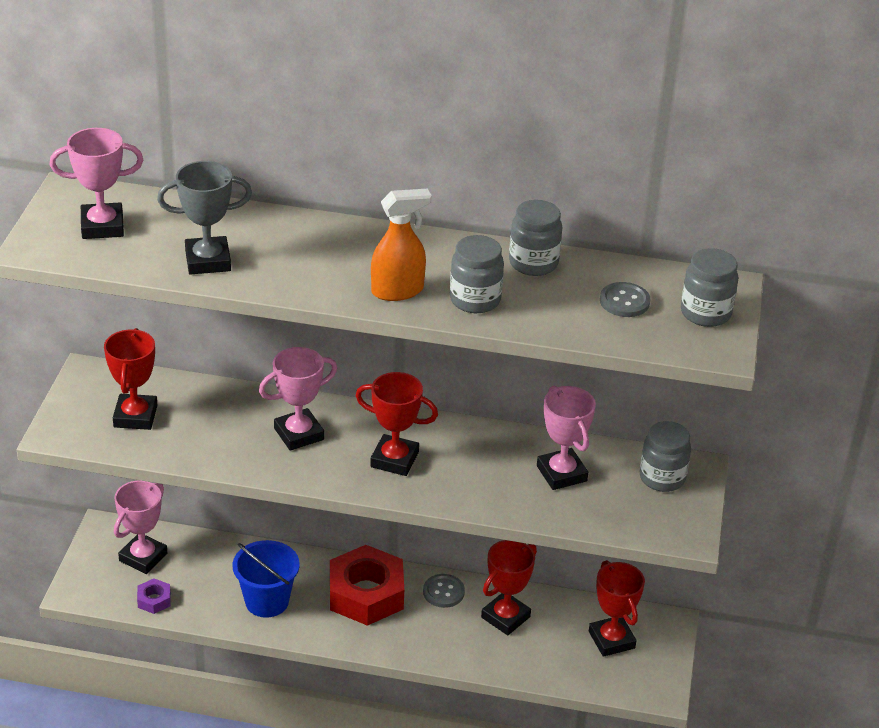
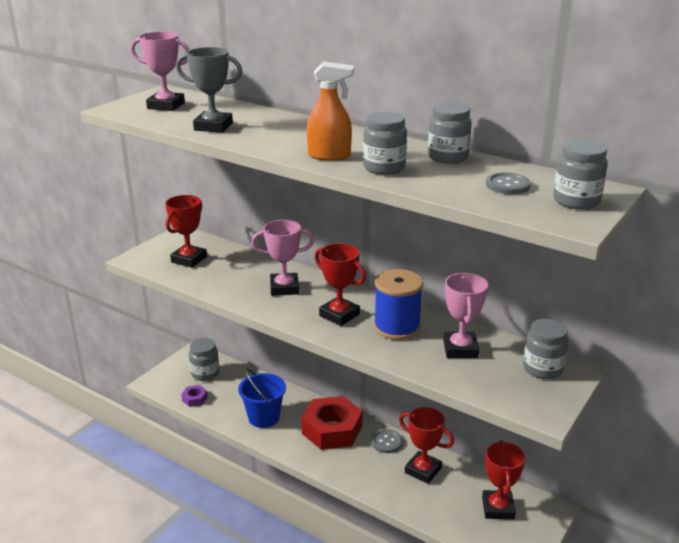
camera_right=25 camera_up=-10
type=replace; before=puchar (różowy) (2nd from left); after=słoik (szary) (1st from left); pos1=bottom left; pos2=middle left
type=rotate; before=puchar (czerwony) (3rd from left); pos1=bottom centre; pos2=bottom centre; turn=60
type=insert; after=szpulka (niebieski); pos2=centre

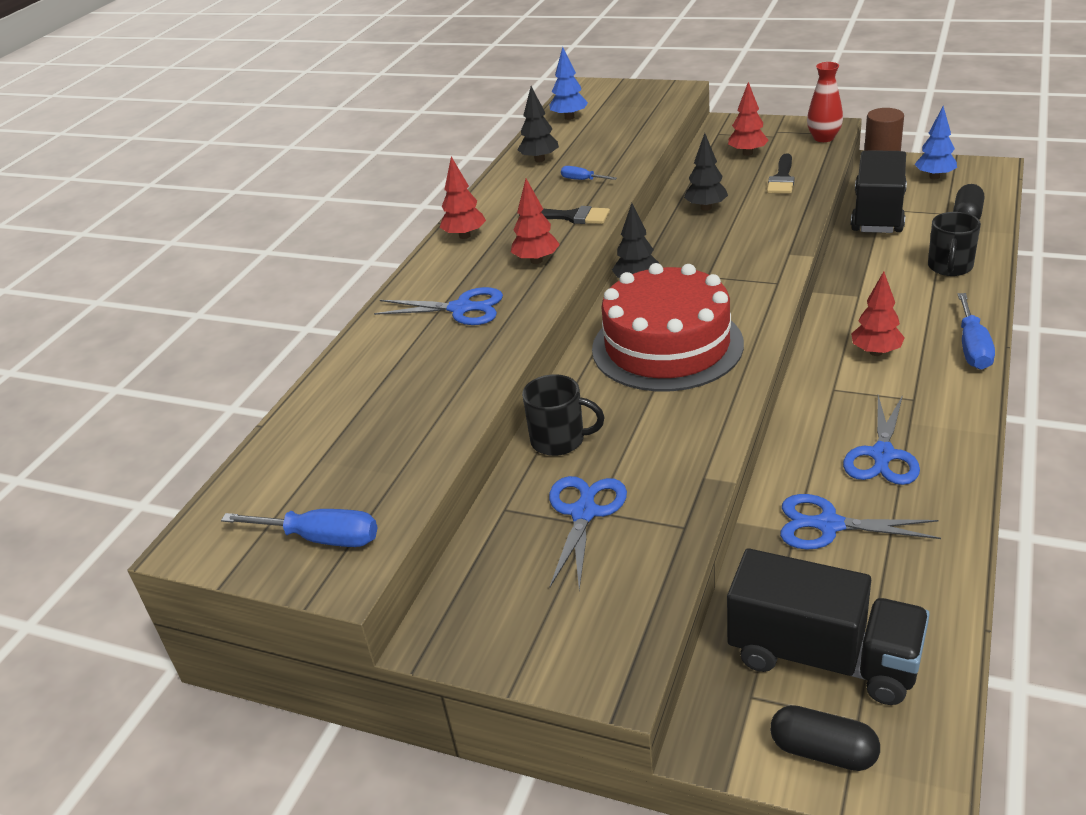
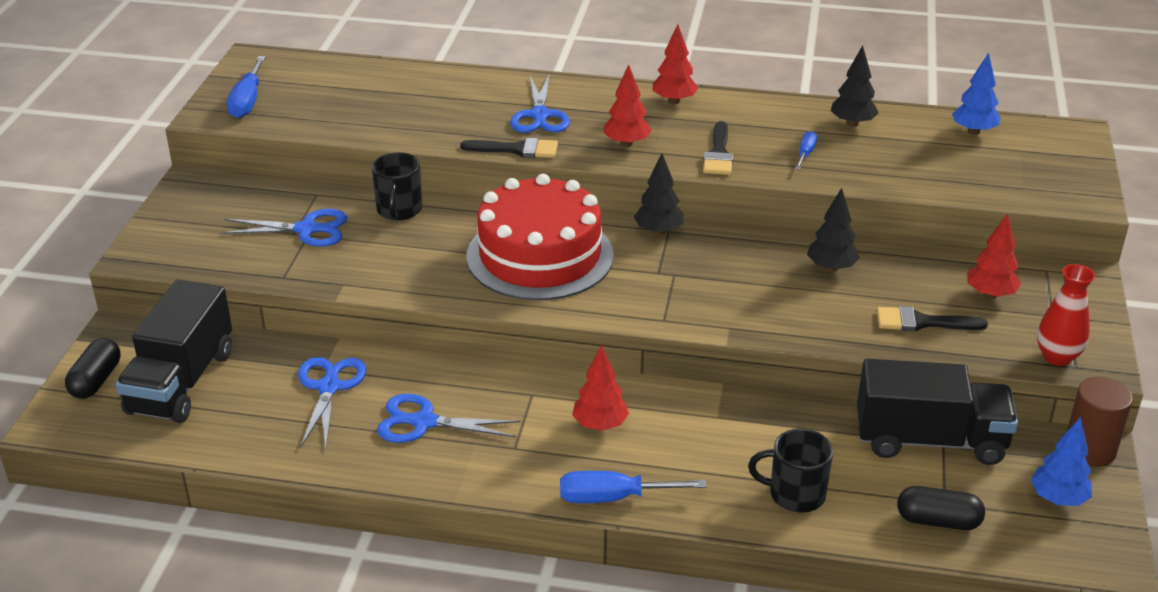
camera_right=75 camera_up=0
type=insert; after=pędzel (czarny) (1st from left); pos2=top centre

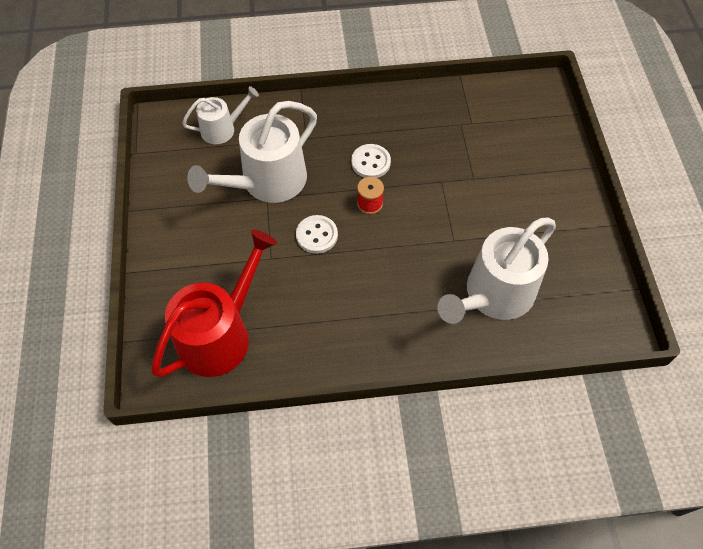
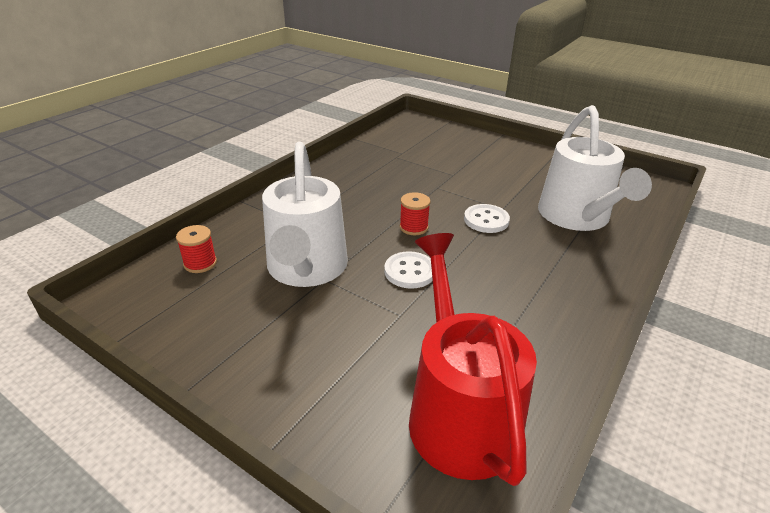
camera_right=-50 camera_up=-25
type=replace; before=konewka (biały) (1st from left); after=szpulka (czerwony) (1st from left); pos1=top left; pos2=middle left
type=move; before=guzik (biały) (2nd from left); pos1=top centre; pos2=centre

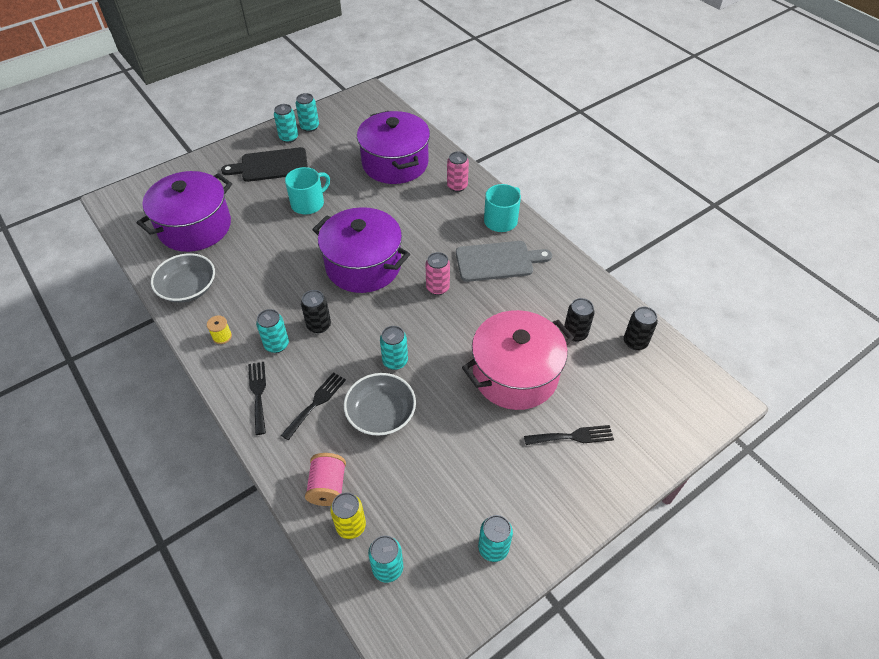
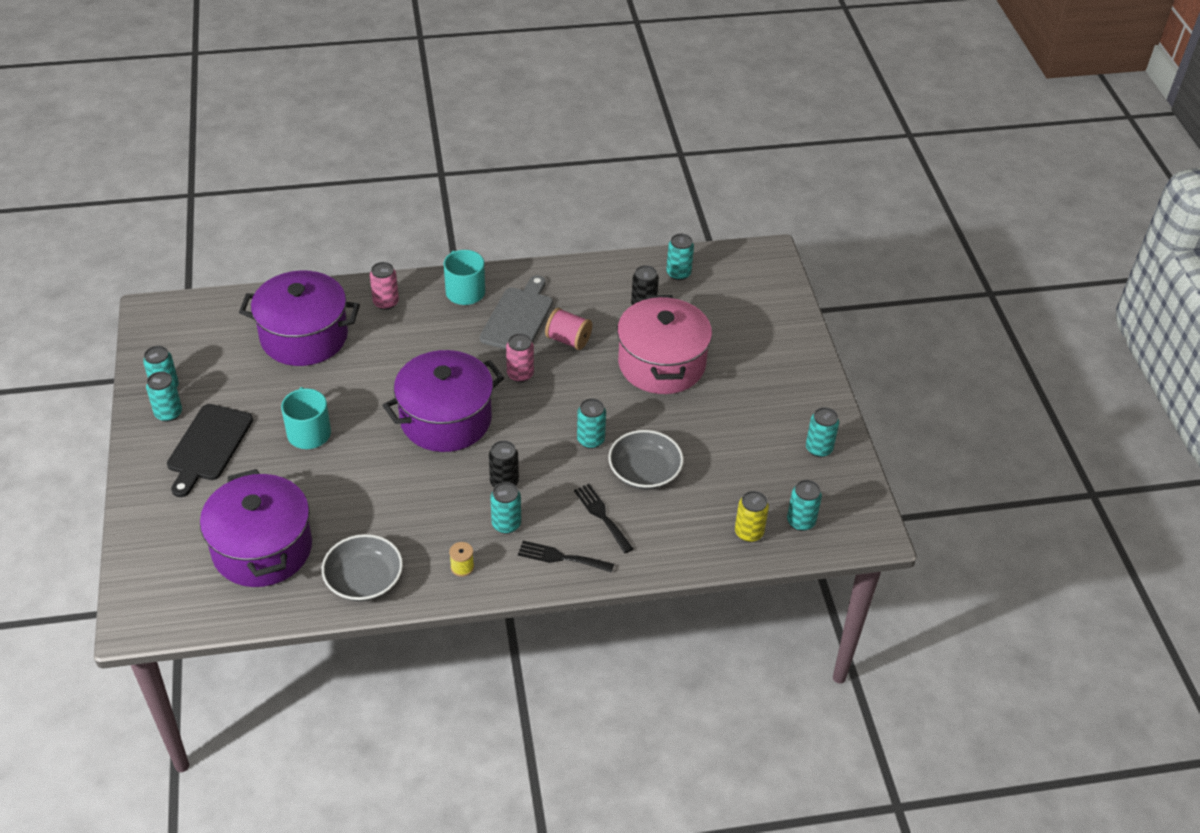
camera_right=-65 camera_up=-5
type=recolor; before=puszka (czarny) (3rd from left); after=puszka (turkusowy) (5th from left); pos1=middle right; pos2=top centre
type=delete; before=widelec (czarny) (3rd from left); pos1=centre
type=move; before=szpulka (różowy); pos1=bottom centre; pos2=centre

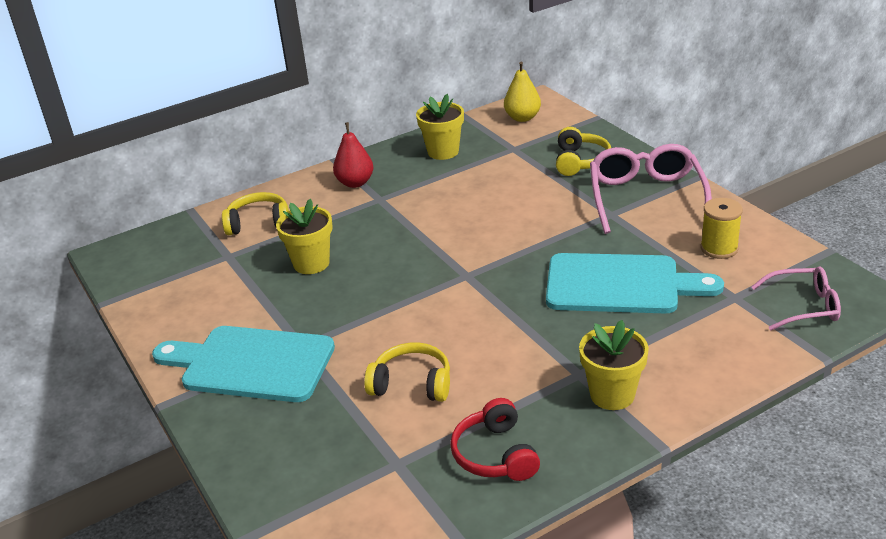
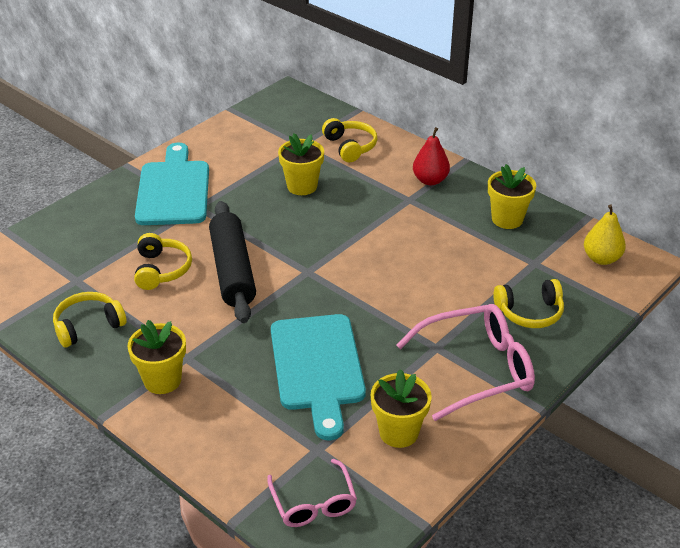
camera_right=70 camera_up=5
type=replace; before=szpulka (żółty); after=doniczka (żółty) (3rd from left); pos1=middle right; pos2=bottom centre
type=recolor; before=słuchawki (czerwony); after=słuchawki (żółty) (1st from left); pos1=bottom centre; pos2=middle left
type=insert; after=wałek do ciasta (czarny); pos2=centre

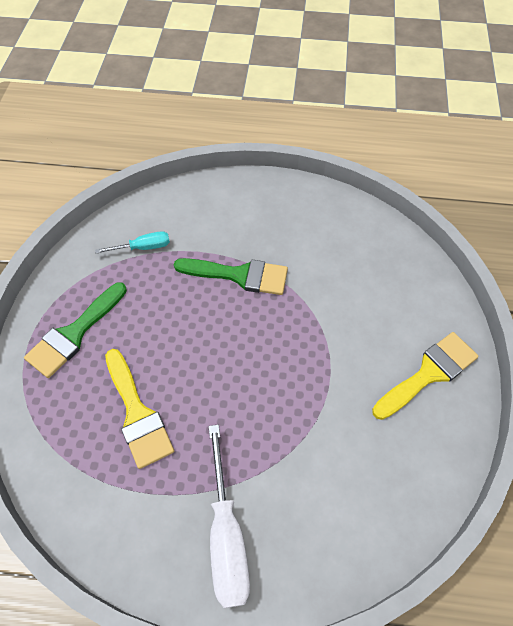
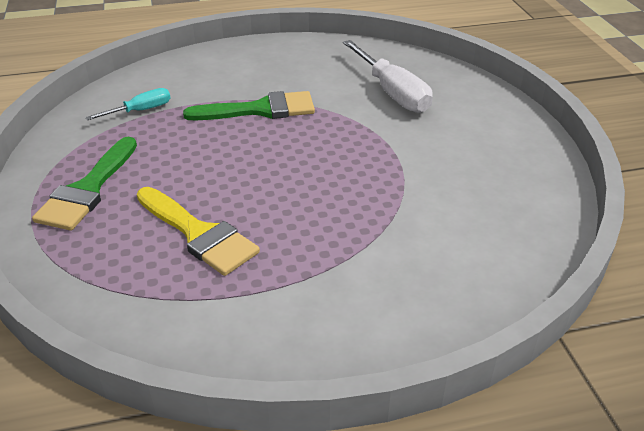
camera_right=-20 camera_up=-20
type=delete; before=pędzel (żółty) (2nd from left); pos1=middle right
type=move; before=śrubokręt (biały); pos1=bottom centre; pos2=top centre

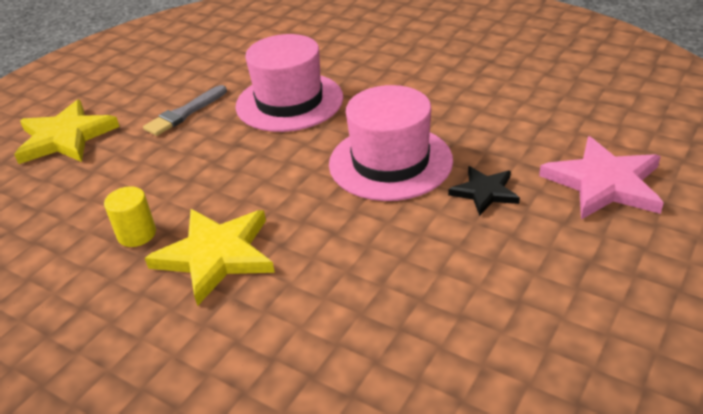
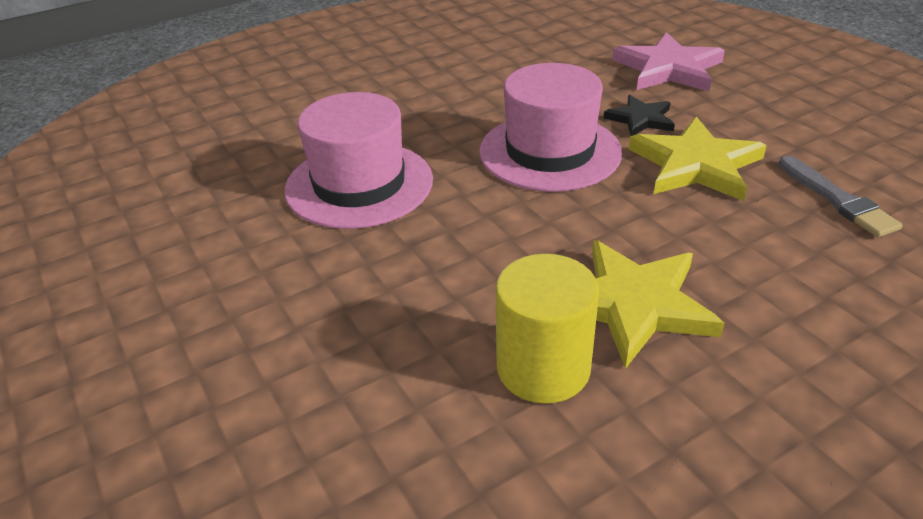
camera_right=-65 camera_up=0
type=move; before=pędzel (szary); pos1=top left; pos2=middle right
type=move; before=gwiazda (żółty) (1st from left in the first image); after=gwiazda (żółty) (2nd from left); pos1=top left; pos2=top right
type=resize; before=walec (żółty); pos1=middle left; pos2=centre; scale=1.62

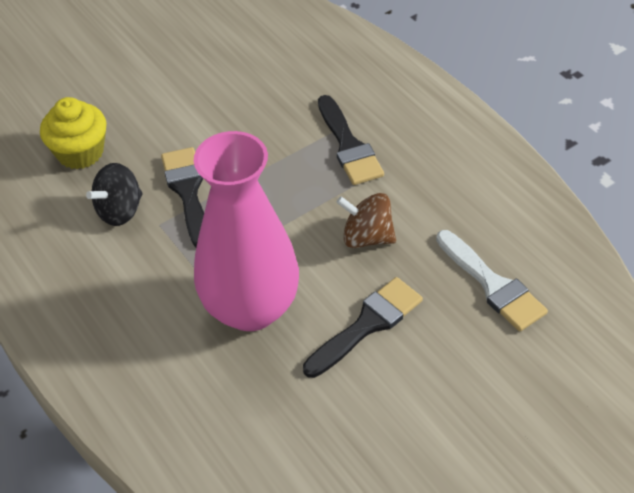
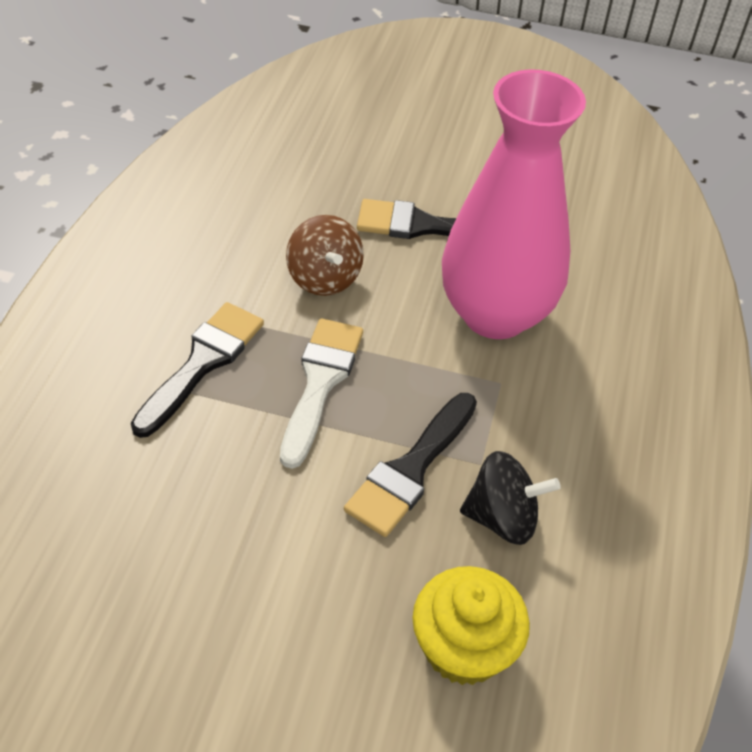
camera_right=-135 camera_up=0
type=move; before=pędzel (biały); pos1=middle right; pos2=centre

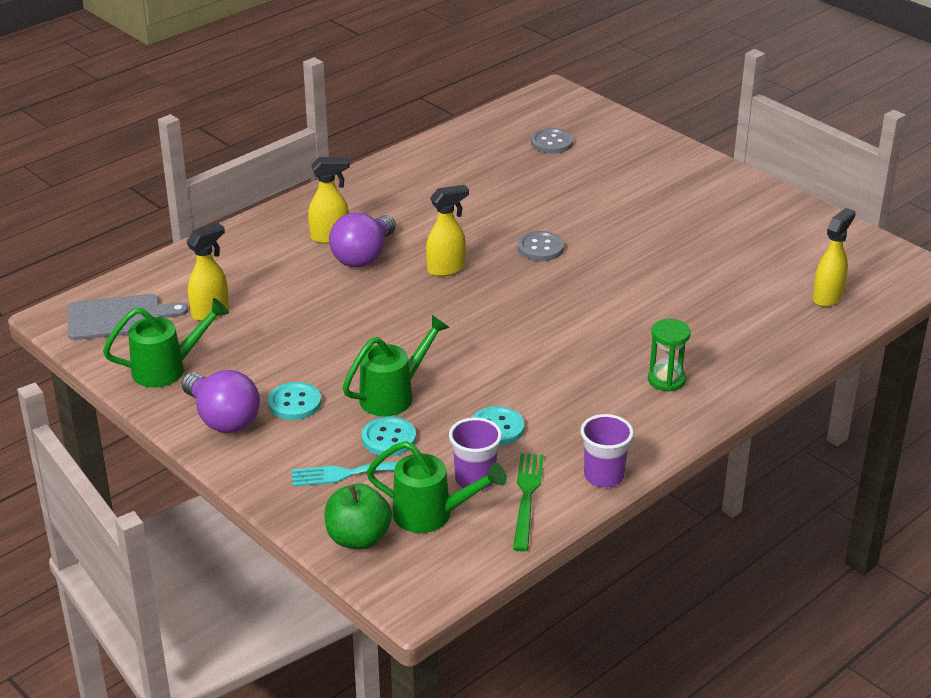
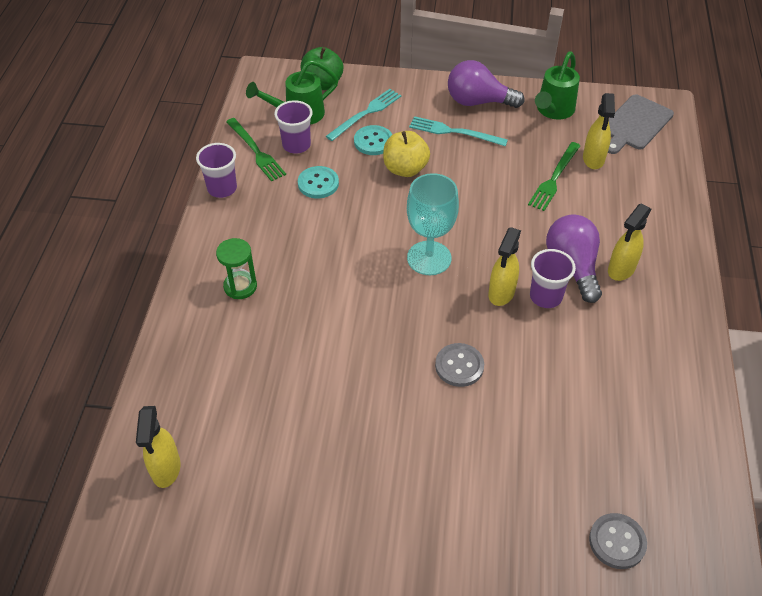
camera_right=140 camera_up=15
type=replace; before=konewka (zielony) (2nd from left); after=jabłko (żółty); pos1=centre; pos2=top centre
type=replace; before=guzik (turkusowy) (1st from left); after=widelec (turkusowy) (2nd from left); pos1=middle left; pos2=top centre
type=insert; after=widelec (zielony) (2nd from left); pos2=top right
type=insert; after=kielich (turkusowy); pos2=centre
type=insert; after=szklanka (fioletowy) (3rd from left); pos2=middle right

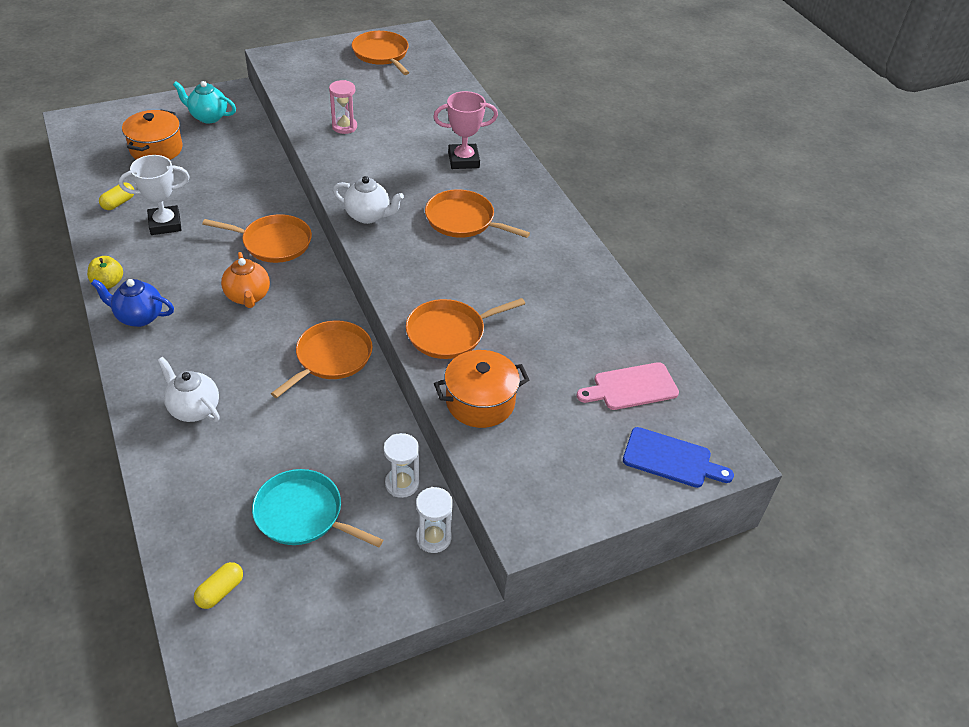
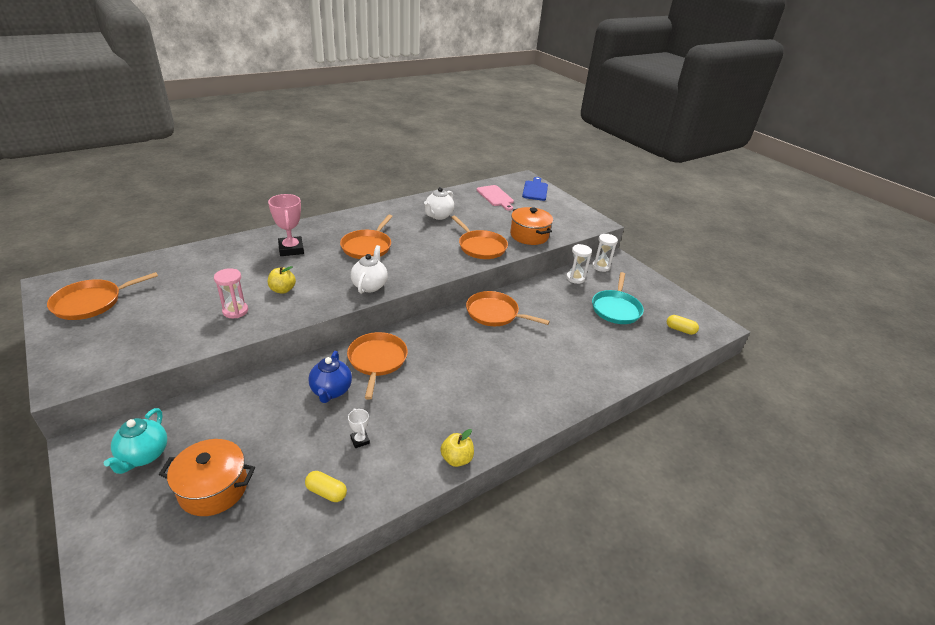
camera_right=-100 camera_up=-10
type=resize; before=puchar (biały); pos1=top left; pos2=bottom centre; scale=0.49
type=delete; before=imbryk (pomarańczowy); pos1=middle left
type=move; before=imbryk (niebieski); pos1=middle left; pos2=centre
type=move; before=imbryk (biały) (1st from left in the first image); after=imbryk (biały) (2nd from left); pos1=middle left; pos2=top centre
type=insert; after=jabłko (żółty) (1st from left); pos2=middle left

